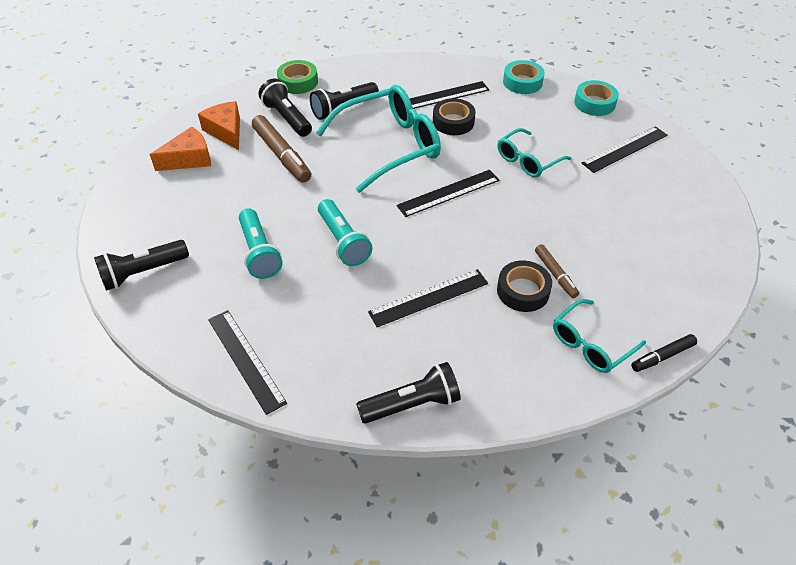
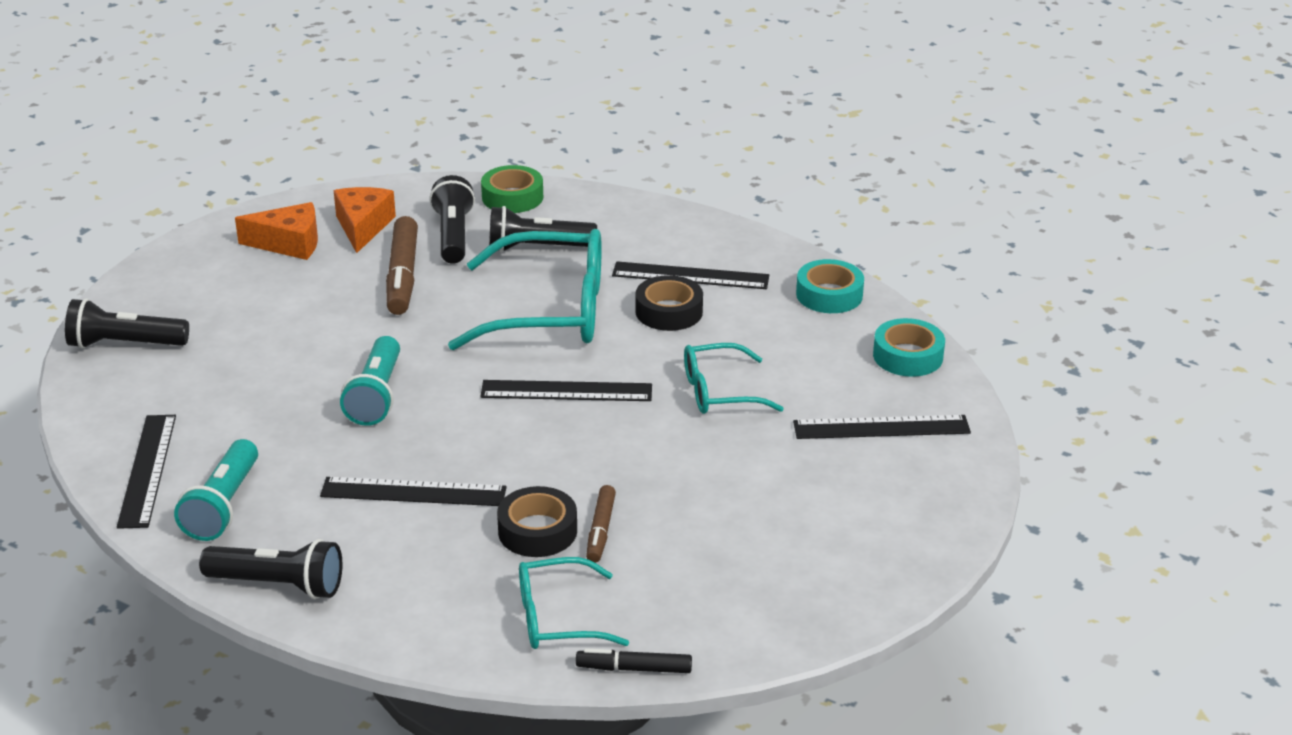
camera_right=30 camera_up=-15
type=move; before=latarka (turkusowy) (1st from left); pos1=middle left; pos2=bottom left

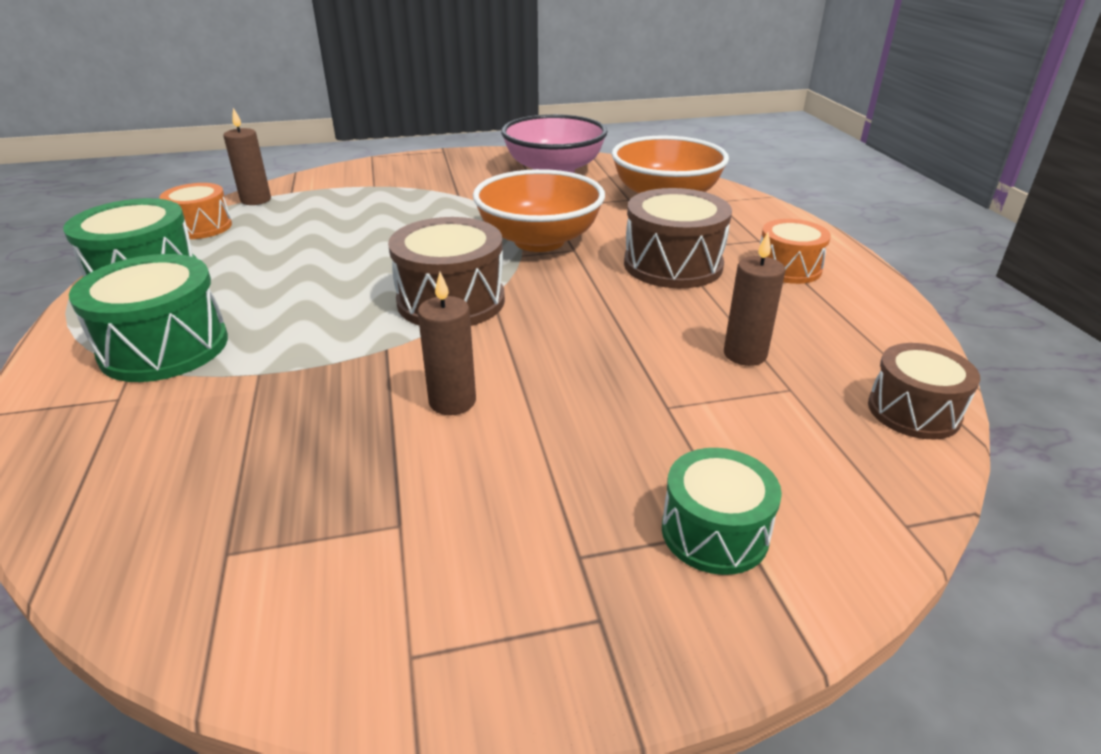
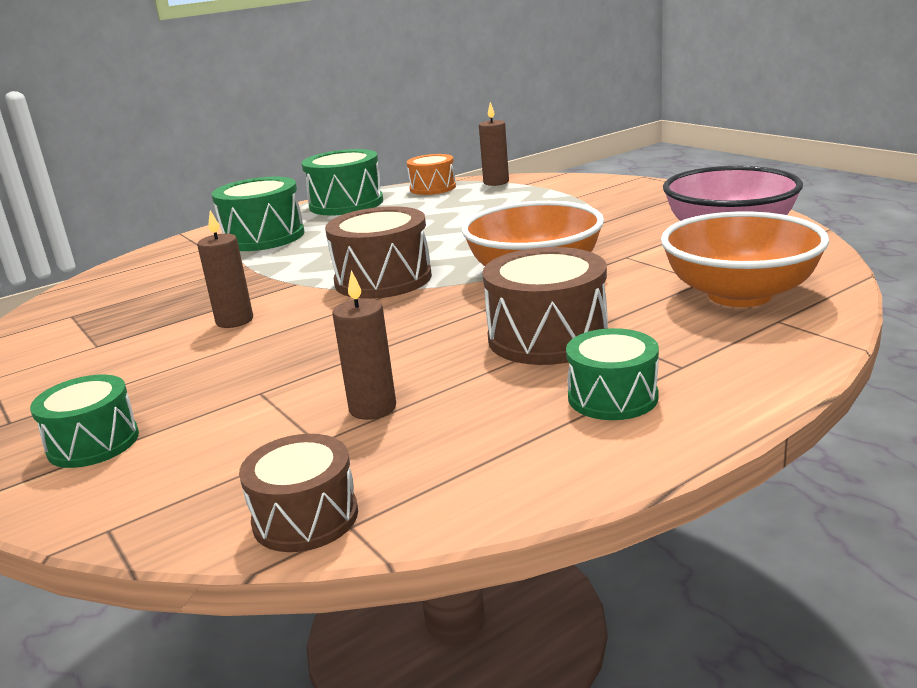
camera_right=70 camera_up=-10
type=recolor; before=bęben (pomarańczowy) (2nd from left); after=bęben (zielony) (4th from left); pos1=top right; pos2=middle right

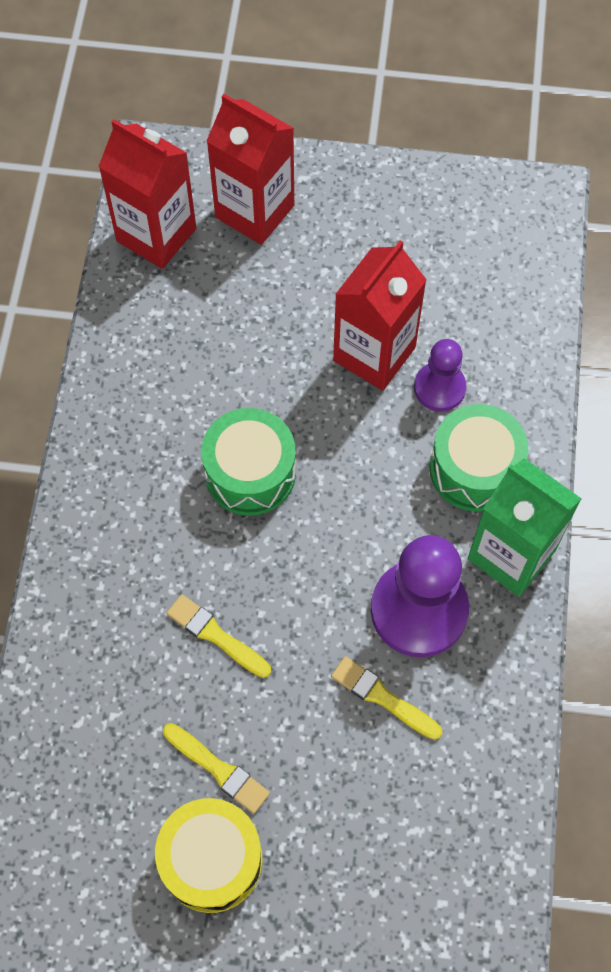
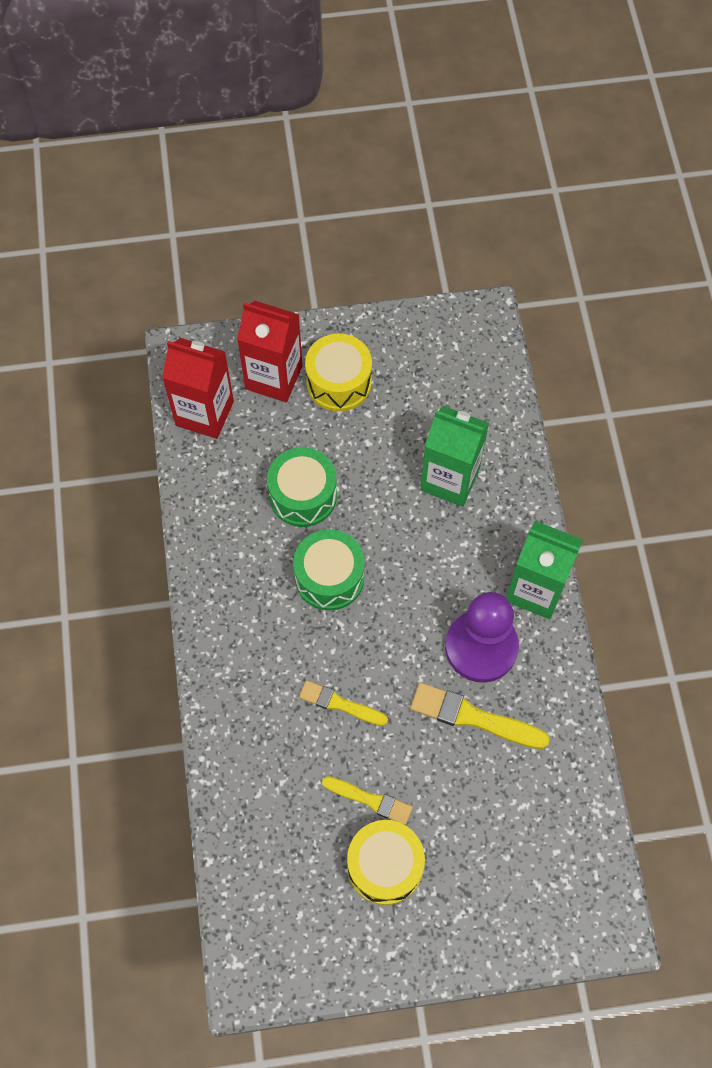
camera_right=-15 camera_up=0
type=delete; before=karton mleka (czerwony) (3rd from left); pos1=top centre
type=replace; before=pionek (fioletowy) (2nd from left); after=karton mleka (zielony) (1st from left); pos1=middle right; pos2=centre
type=move; before=bęben (zielony) (2nd from left in the first image); after=bęben (zielony) (1st from left); pos1=middle right; pos2=centre
type=resize; before=pędzel (żółty) (3rd from left); pos1=bottom centre; pos2=bottom right; scale=1.53
type=insert; after=bęben (żółty) (1st from left); pos2=centre

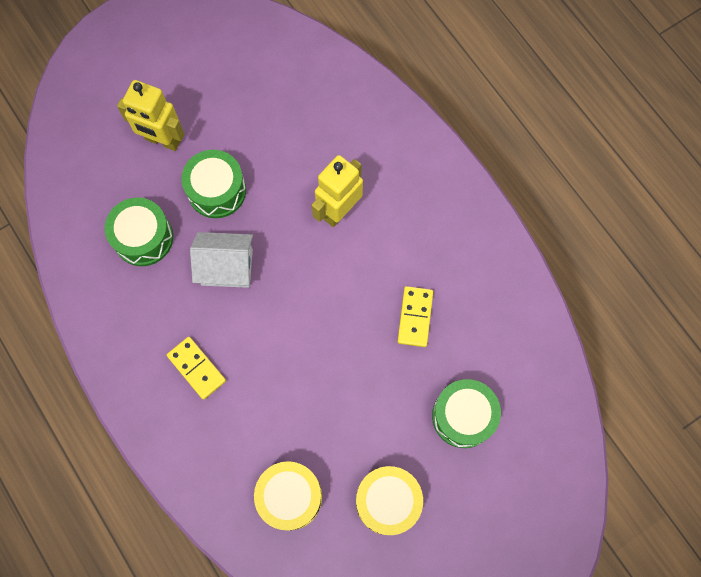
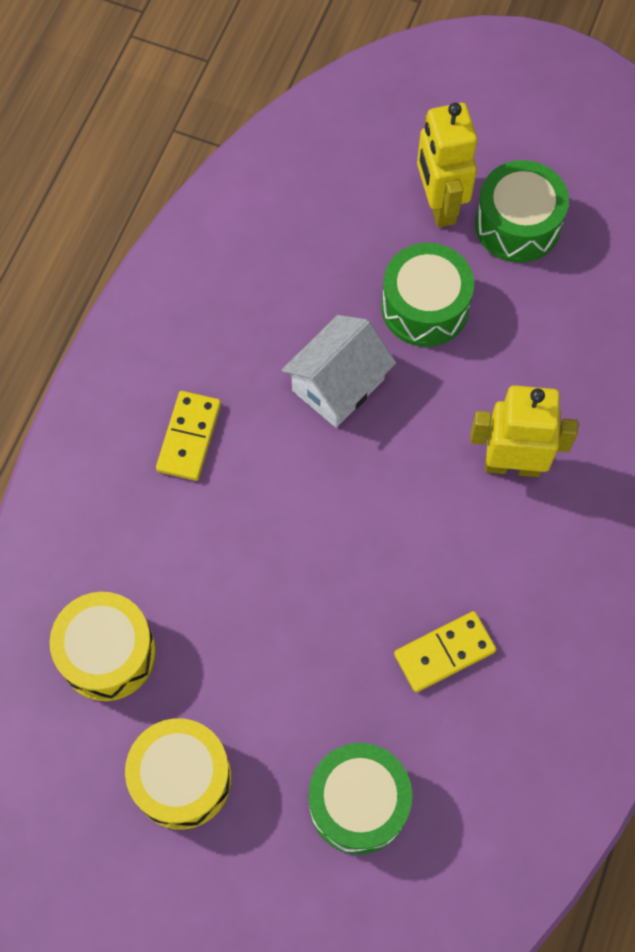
camera_right=55 camera_up=-5
type=move; before=bęben (zielony) (1st from left in the first image); after=bęben (zielony) (3rd from left); pos1=middle left; pos2=top right
type=rotate; before=domek (biały); pos1=middle left; pos2=centre; turn=75

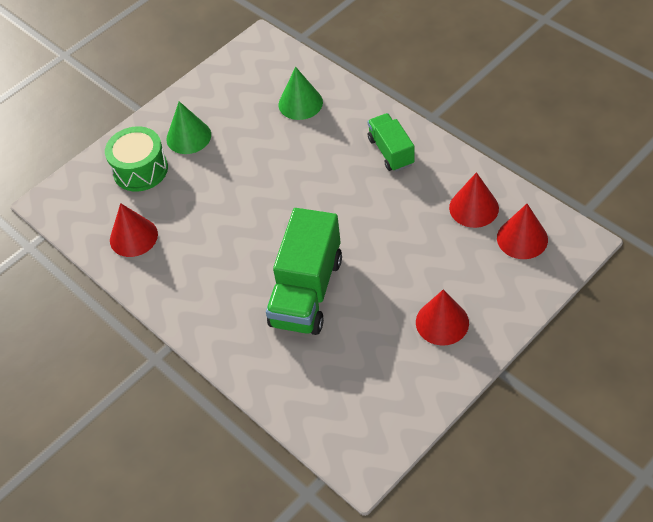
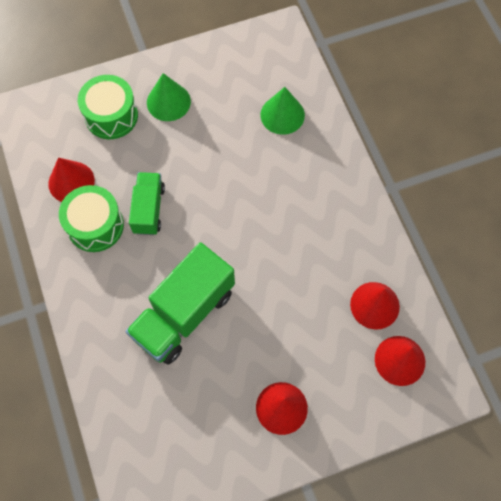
camera_right=20 camera_up=15
type=move; before=ciężarówka (zielony) (2nd from left in the first image); after=ciężarówka (zielony) (1st from left); pos1=top centre; pos2=middle left
type=insert; after=bęben (zielony) (1st from left); pos2=middle left

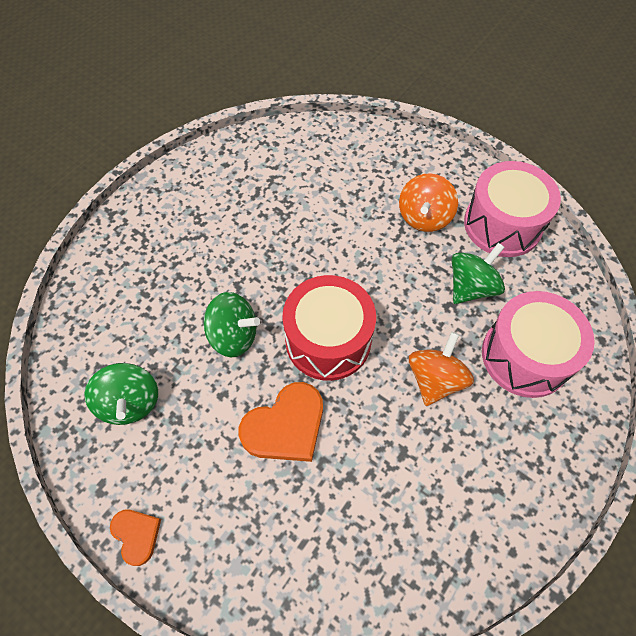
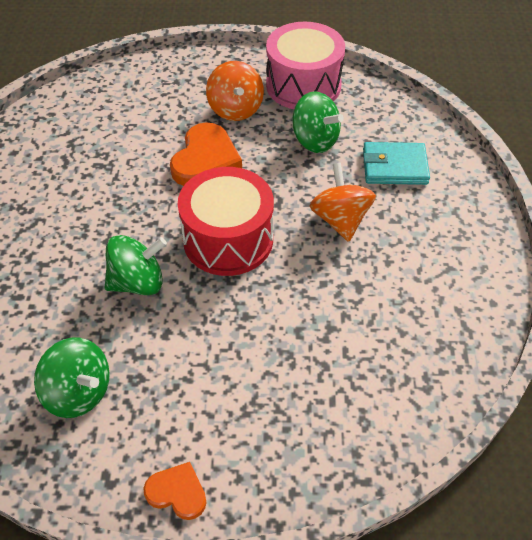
camera_right=-35 camera_up=-10
type=rotate; before=bączek (zielony) (3rd from left); pos1=middle right; pos2=top centre; turn=120
type=replace; before=bęben (różowy) (2nd from left); after=portfel (turkusowy); pos1=middle right; pos2=top right
type=move; before=serce (pomarańczowy) (2nd from left); pos1=centre; pos2=top centre

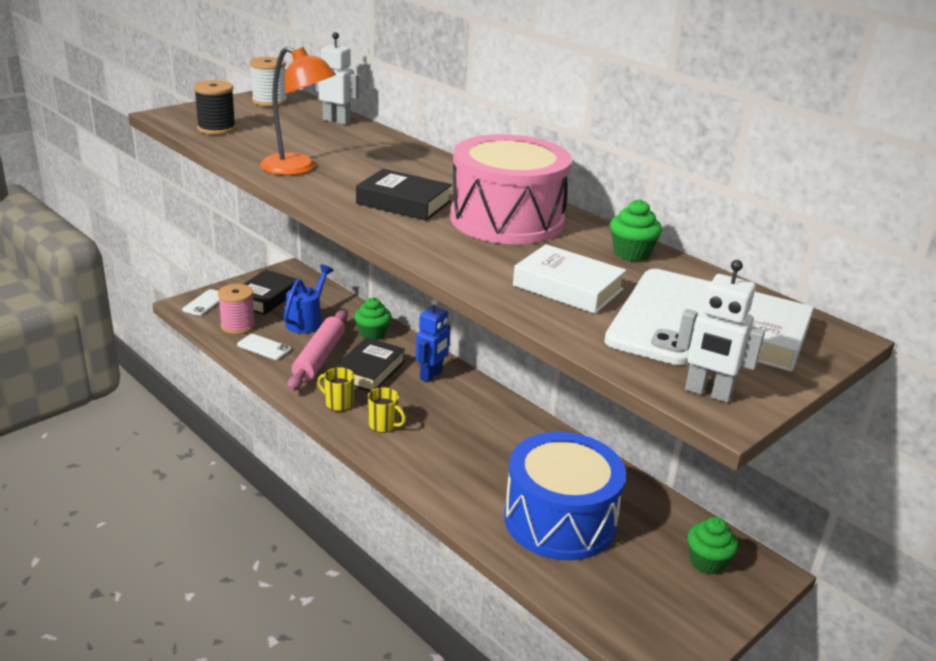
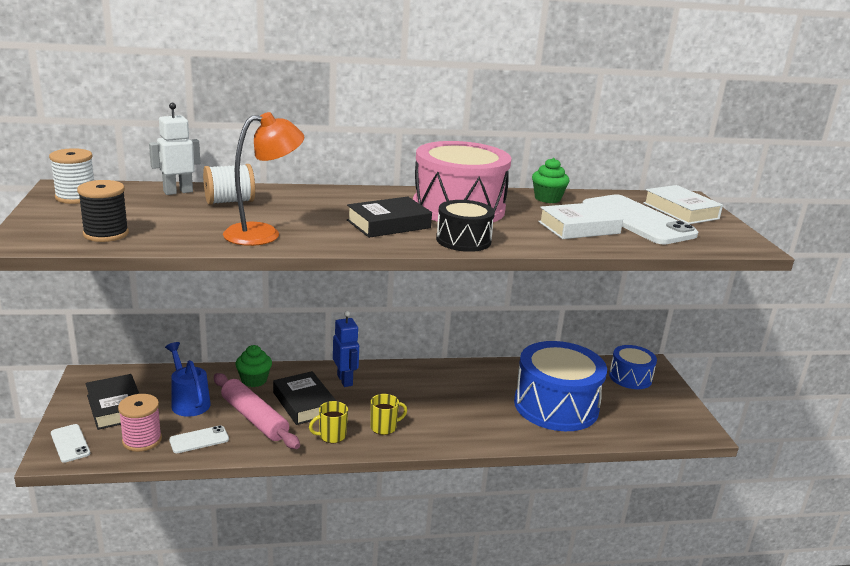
camera_right=-55 camera_up=-5
type=delete; before=robot (biały) (2nd from left); pos1=middle right
type=replace; before=muffinka (zielony) (3rd from left); after=bęben (niebieski) (2nd from left); pos1=bottom right; pos2=middle right
type=insert; after=szpulka (biały) (2nd from left); pos2=top left
type=insert; after=bęben (czarny); pos2=centre

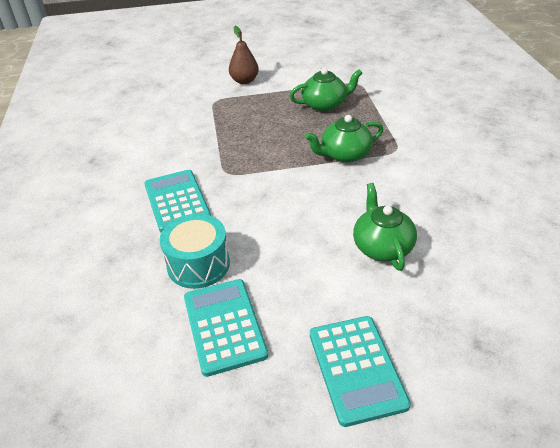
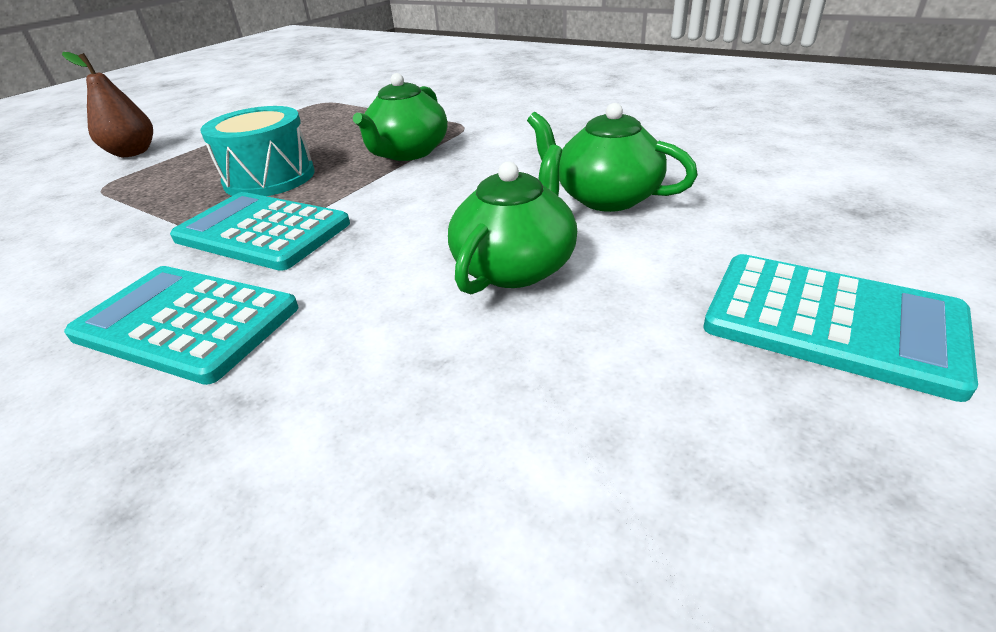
camera_right=-45 camera_up=-5
type=move; before=imbryk (zielony) (1st from left in the first image); after=imbryk (zielony) (2nd from left); pos1=top centre; pos2=centre
type=move; before=bęben (turkusowy); pos1=centre; pos2=top left
type=move; before=kalkulator (turkusowy) (2nd from left); pos1=bottom centre; pos2=middle left

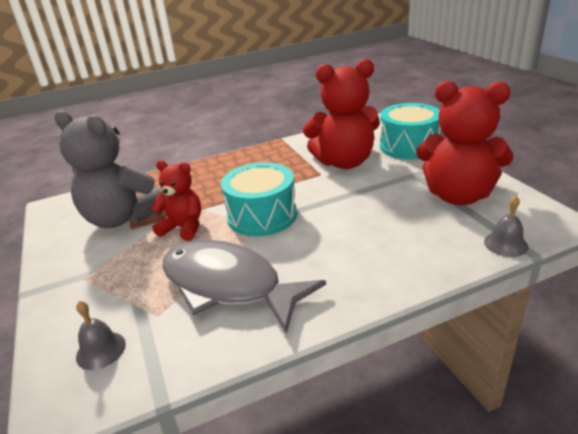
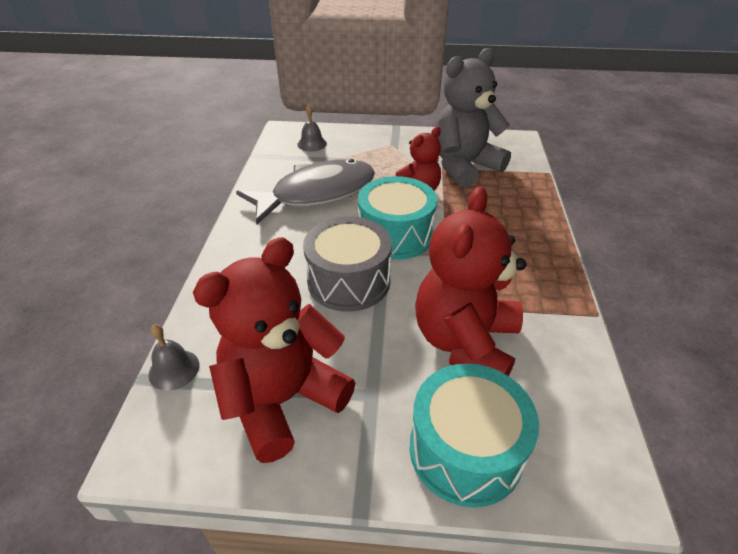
camera_right=115 camera_up=10
type=insert; after=bęben (szary); pos2=centre

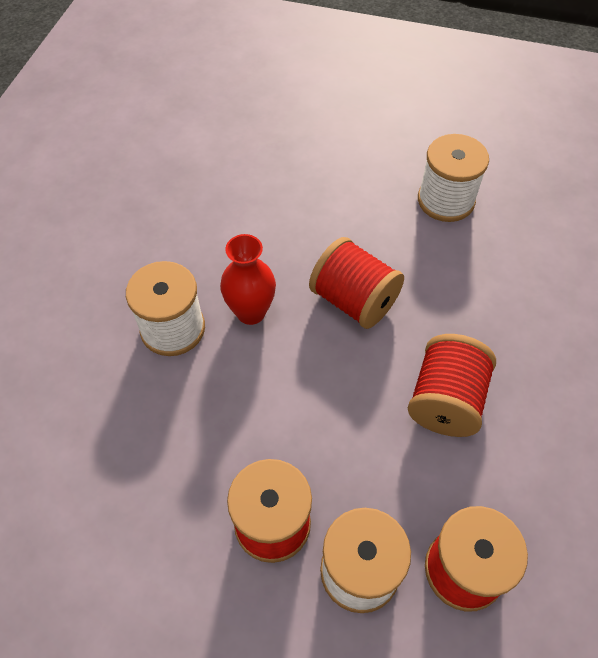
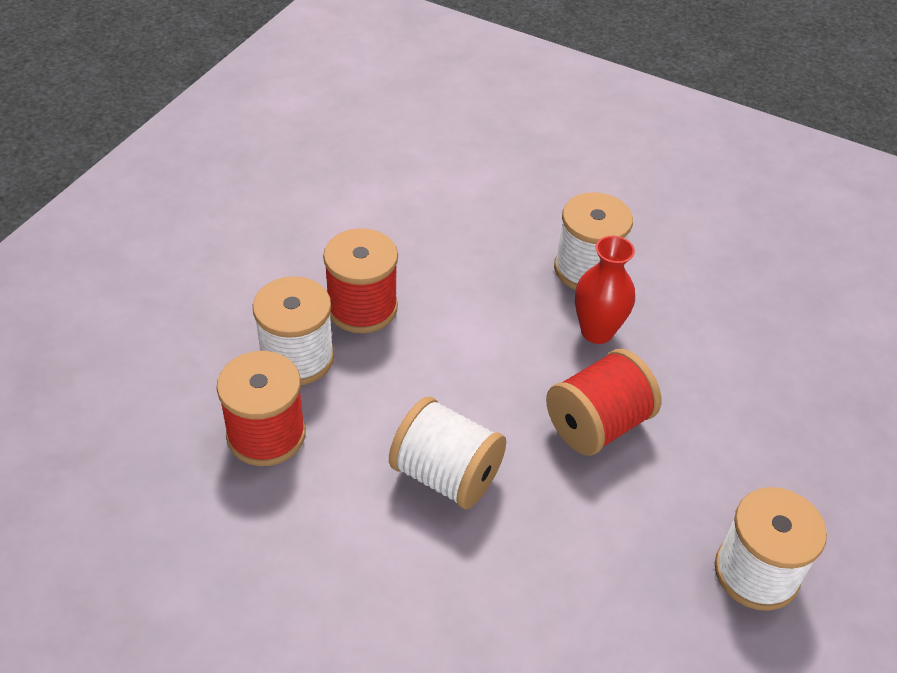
camera_right=100 camera_up=-10
type=recolor; before=szpulka (czerwony) (3rd from left); after=szpulka (biały) (2nd from left); pos1=middle right; pos2=bottom centre

